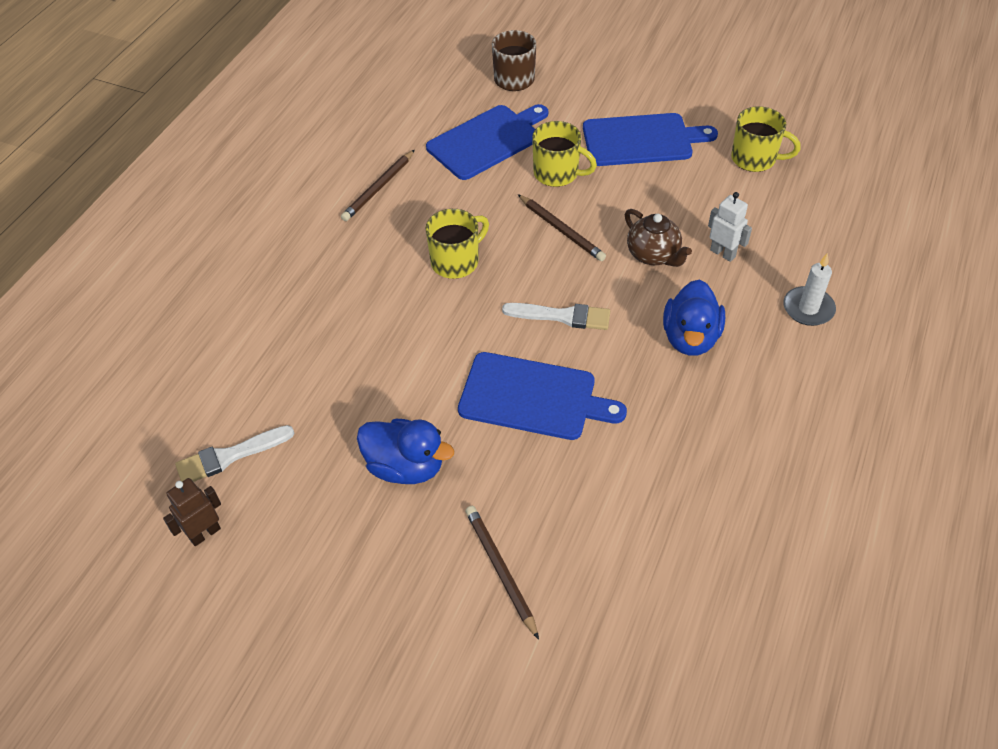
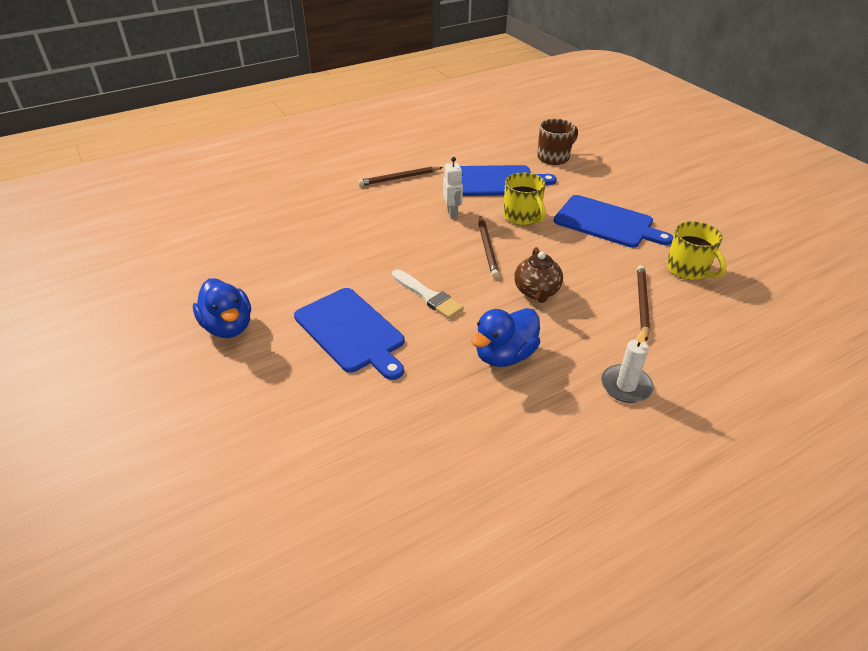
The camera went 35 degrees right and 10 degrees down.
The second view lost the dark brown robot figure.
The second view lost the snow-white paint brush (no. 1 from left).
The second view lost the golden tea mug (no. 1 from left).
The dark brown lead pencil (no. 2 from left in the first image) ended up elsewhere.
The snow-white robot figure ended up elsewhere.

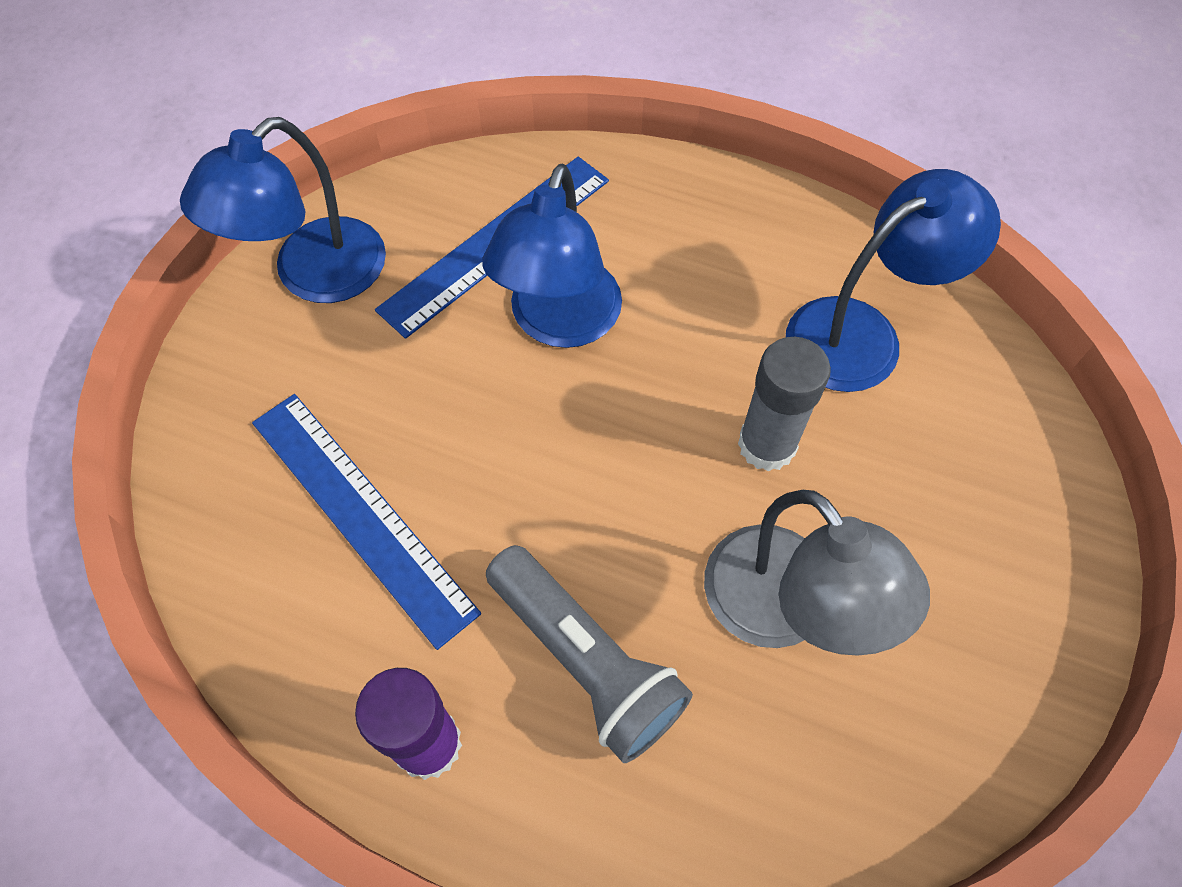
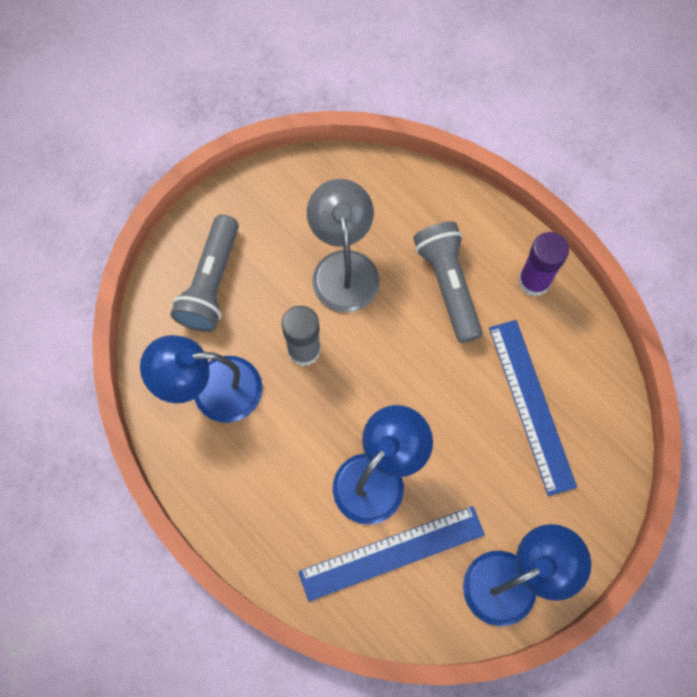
The camera went 155 degrees left and 10 degrees up.
The second view gained the gray pocket torch (no. 1 from left).

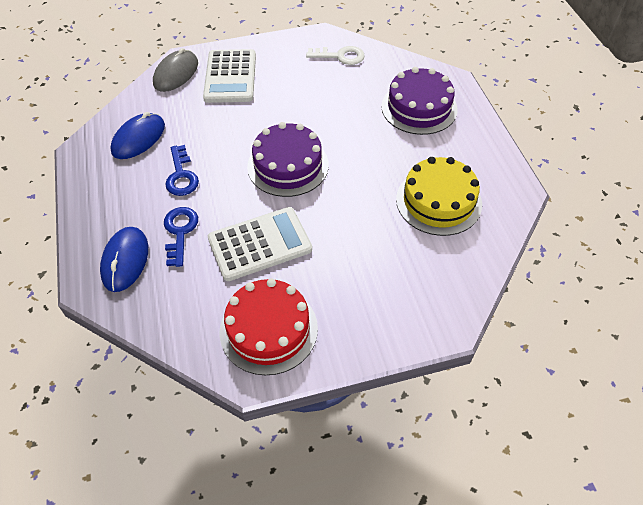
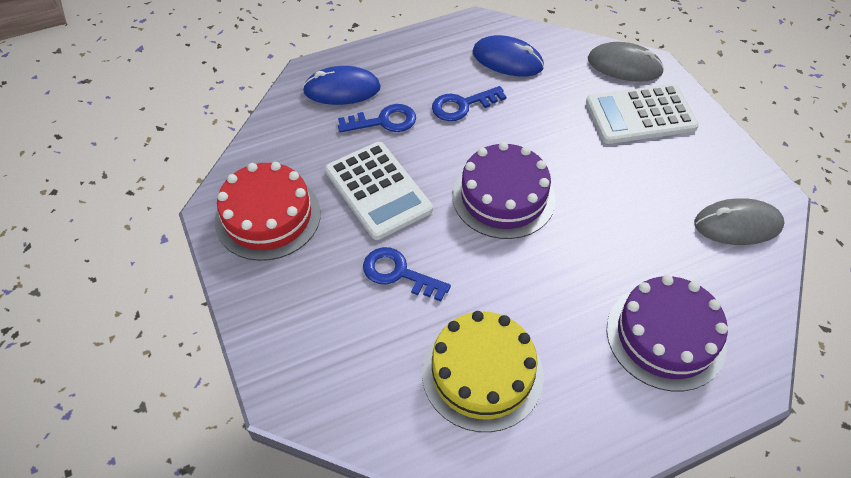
The camera went 80 degrees right and 0 degrees up.
Where the snow-white door key stood, the gray computer mouse (no. 2 from left) came to stand.
The second view gained the cobalt door key (no. 2 from left).

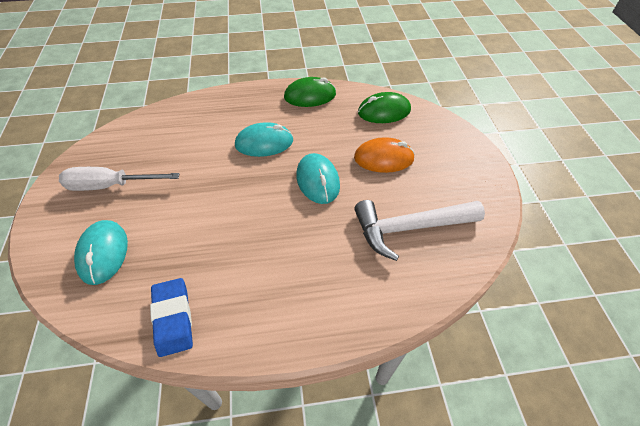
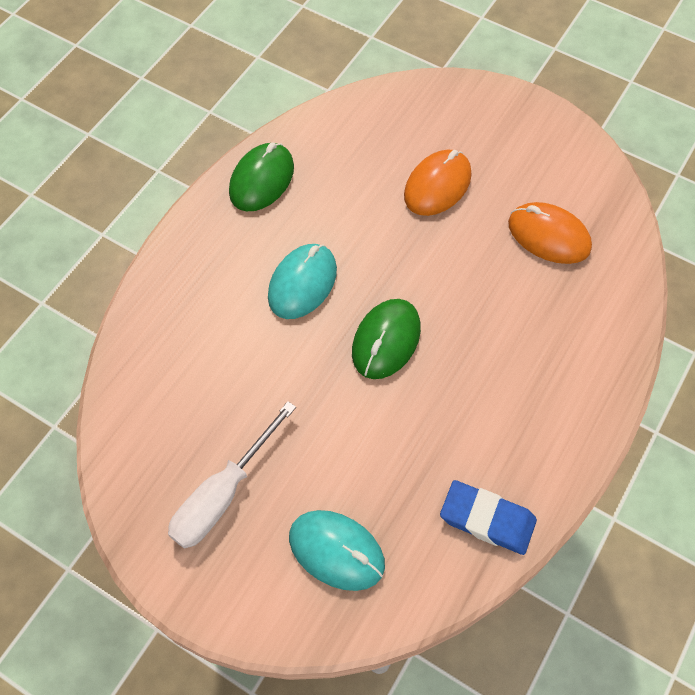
The camera went 50 degrees left and 10 degrees up.
The second view lost the teal computer mouse (no. 3 from left).
Where the snow-white claw hammer stood, the orange computer mouse (no. 2 from left) came to stand.
The emerald computer mouse (no. 2 from left) ended up elsewhere.

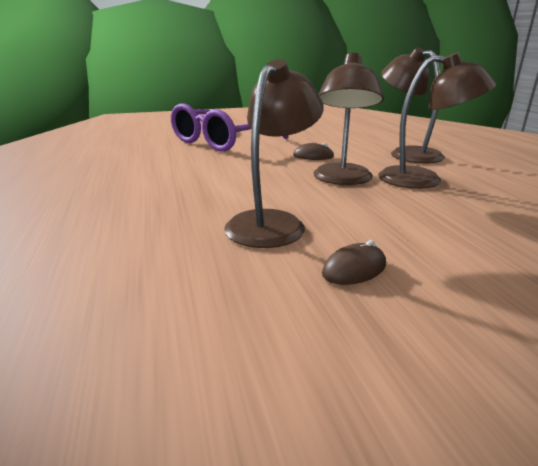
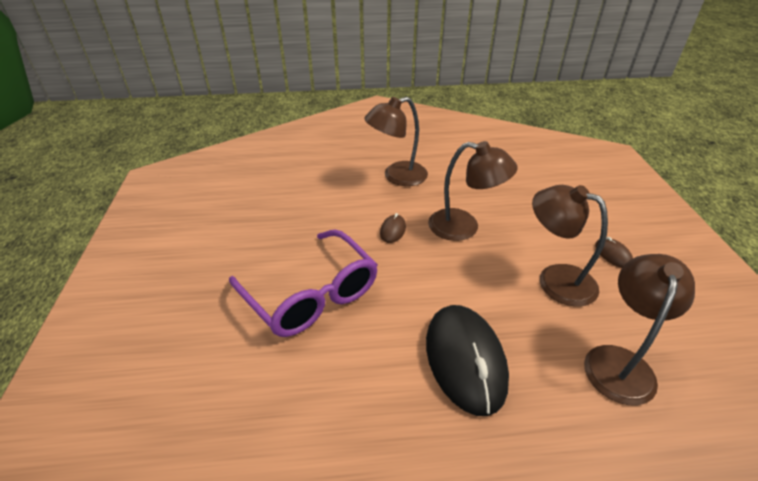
The camera went 80 degrees left and 15 degrees up.
The dark brown lamp (no. 4 from left) ended up elsewhere.
The second view gained the ebony computer mouse.

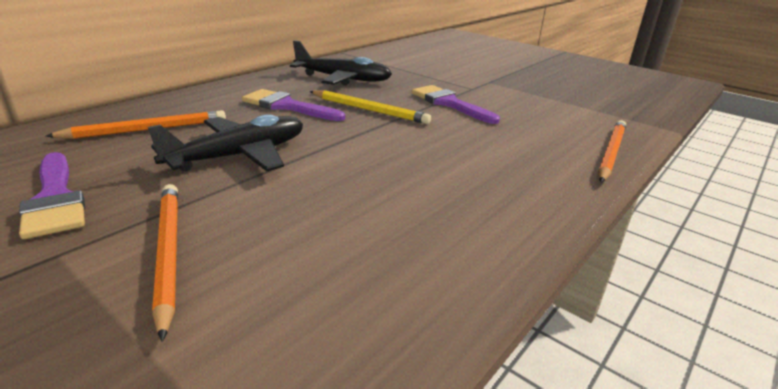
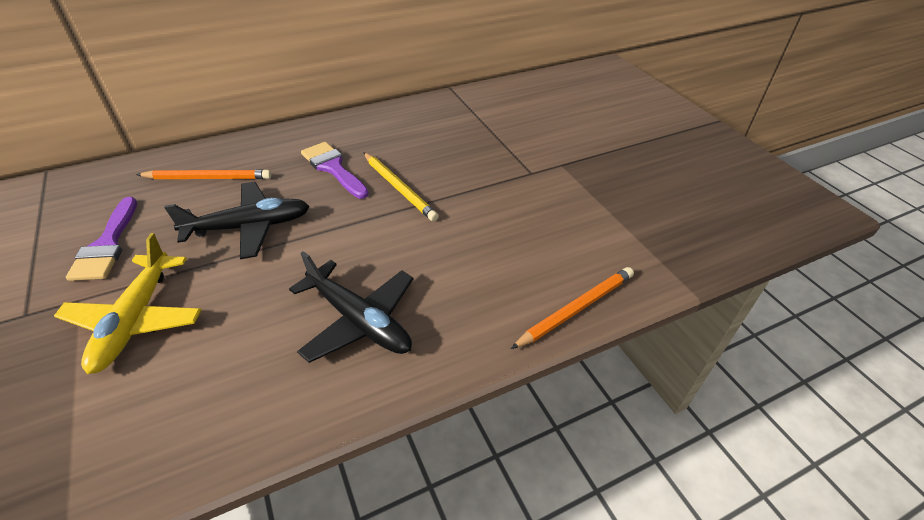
The camera went 25 degrees right and 15 degrees up.
Where the orange lead pencil (no. 2 from left) stood, the golden plane came to stand.
The ebony plane (no. 2 from left) ended up elsewhere.
The second view lost the violet paint brush (no. 3 from left).

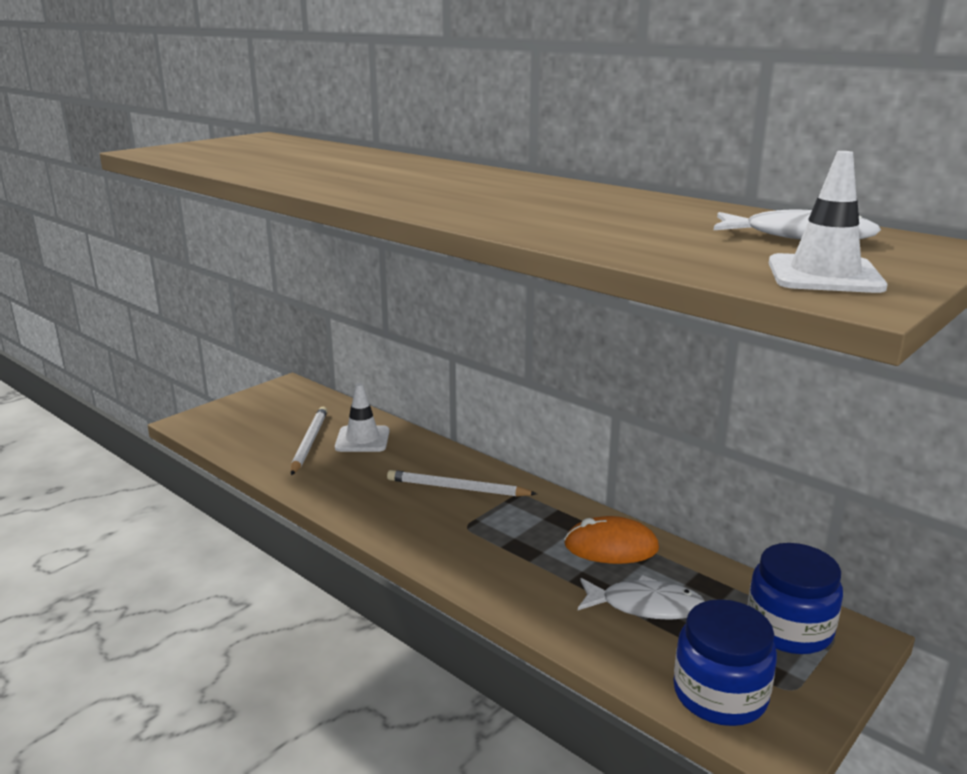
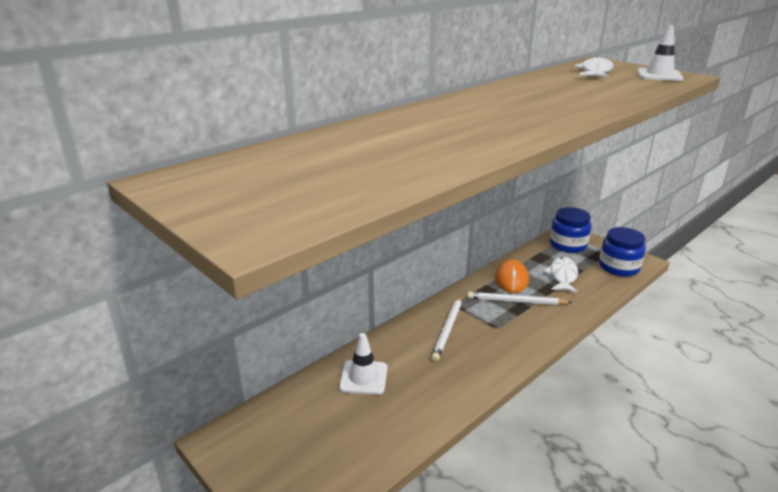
The camera went 85 degrees left and 5 degrees up.
The snow-white lead pencil (no. 1 from left in the first image) ended up elsewhere.

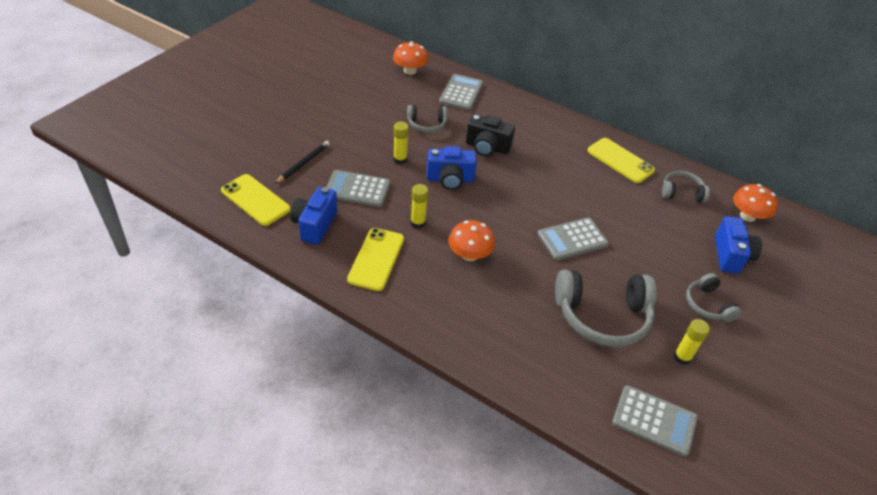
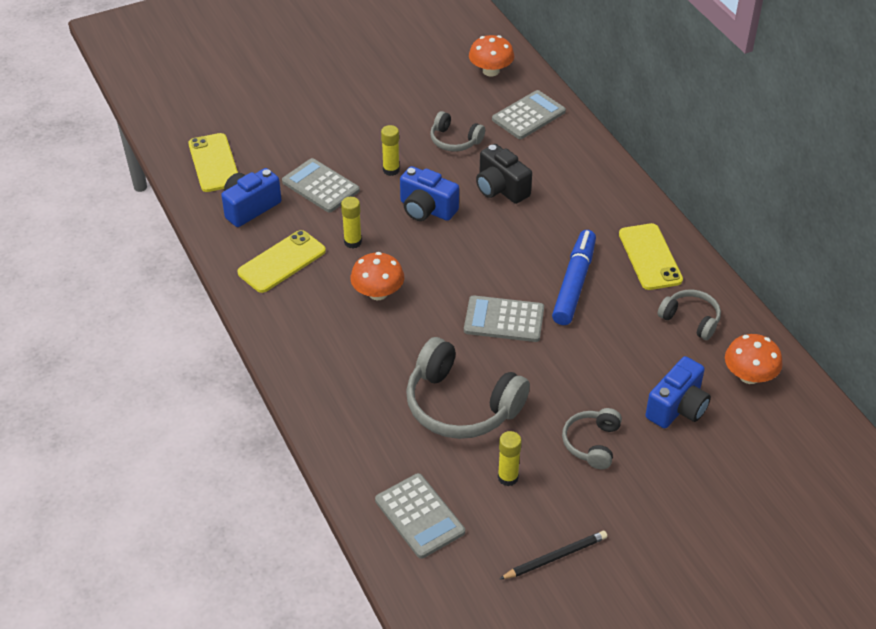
The camera went 35 degrees right and 0 degrees up.
The ebony lead pencil ended up elsewhere.
The second view gained the cobalt marker.

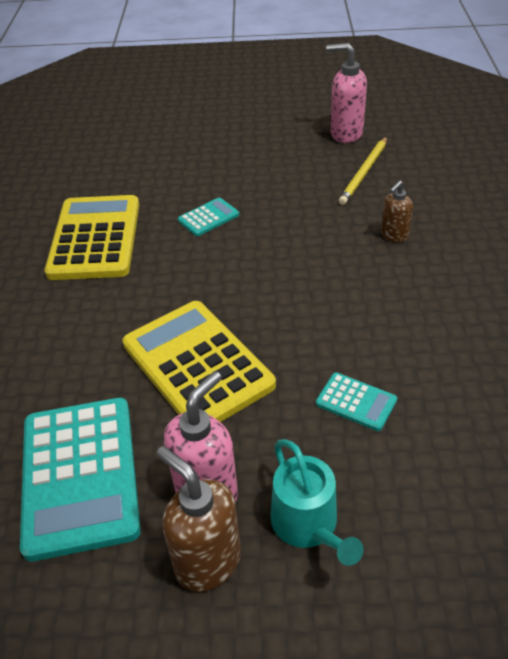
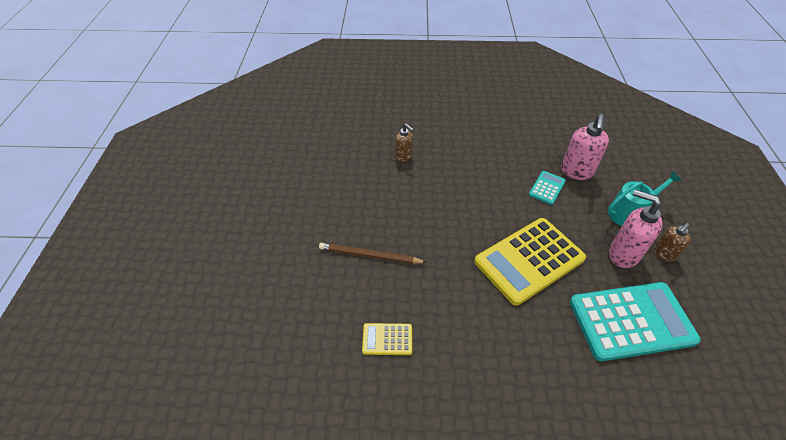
The camera went 90 degrees left and 5 degrees up.
The size of the golden adding machine (no. 1 from left) changed by a factor of 0.45.
The size of the dark brown soap dispenser (no. 1 from left in the first image) changed by a factor of 0.60.
Where the teal adding machine (no. 2 from left) stood, the dark brown lead pencil came to stand.
The rose-pink soap dispenser (no. 2 from left in the first image) ended up elsewhere.
The second view lost the golden lead pencil.

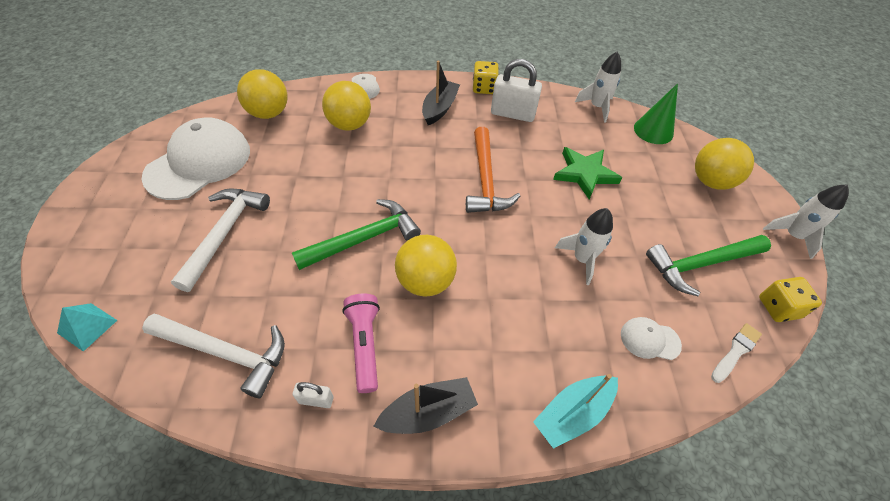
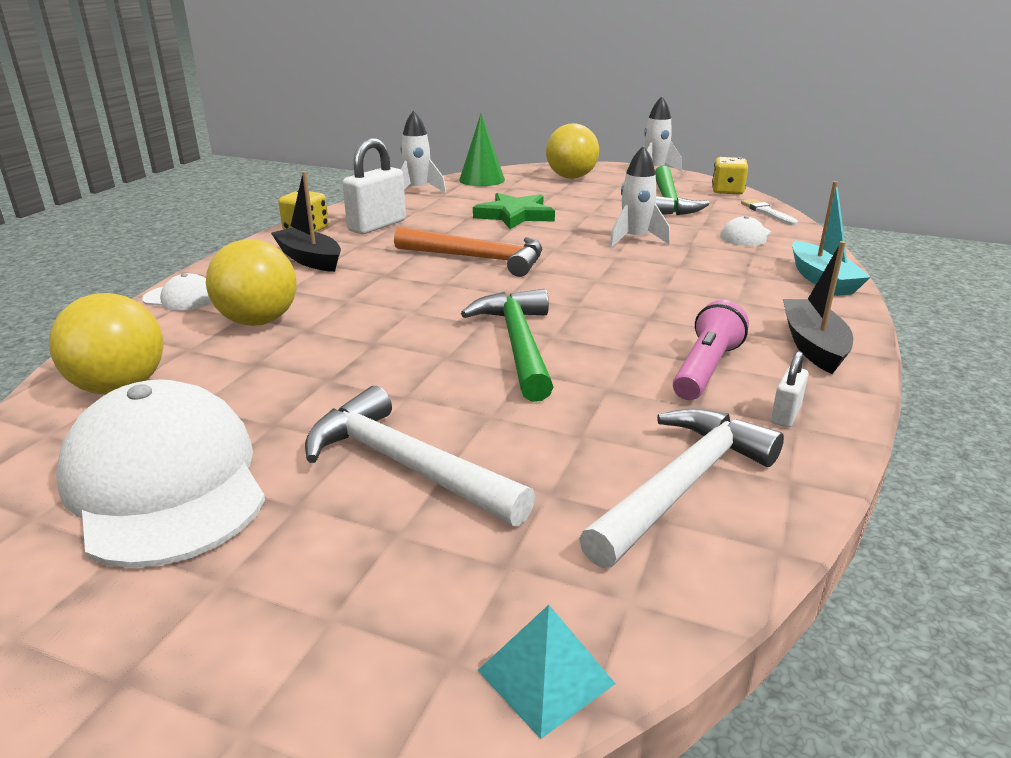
The camera went 65 degrees left and 25 degrees down.
The rose-pink pocket torch ended up facing another way, 105 degrees clockwise from before.
The second view lost the golden ball (no. 3 from left).

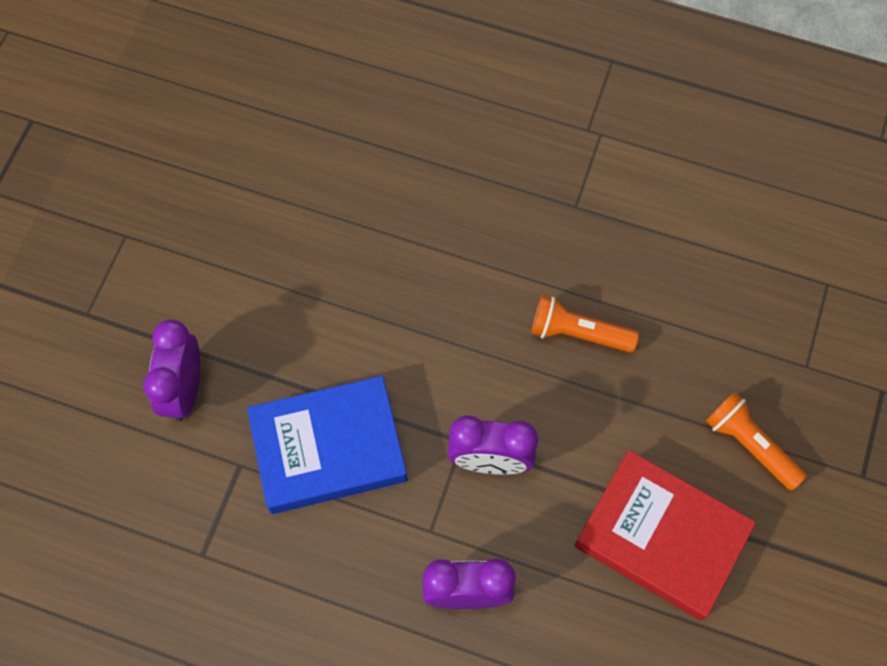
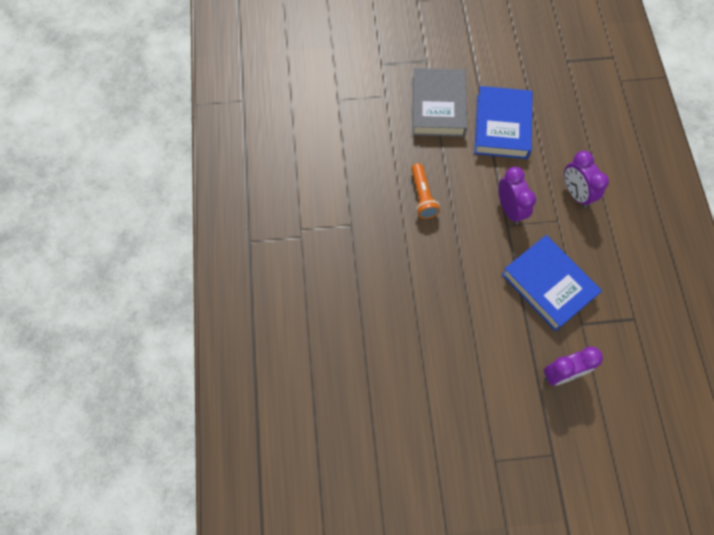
The camera went 115 degrees left and 0 degrees up.
What was the crimson hardcover turned into the cobalt hardcover (no. 1 from left).
Where the orange pocket torch (no. 2 from left) stood, the gray hardcover came to stand.

